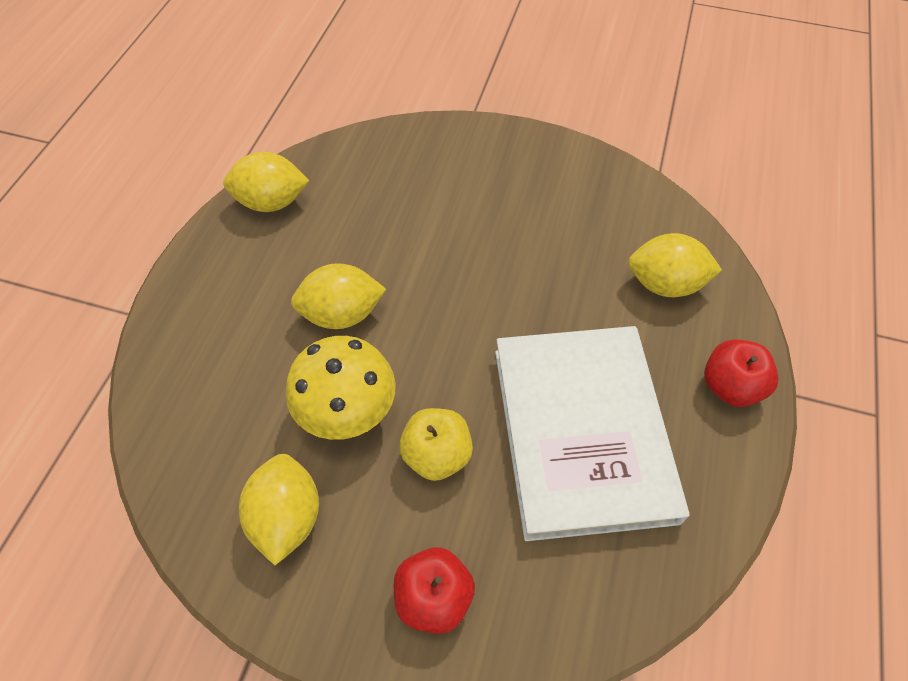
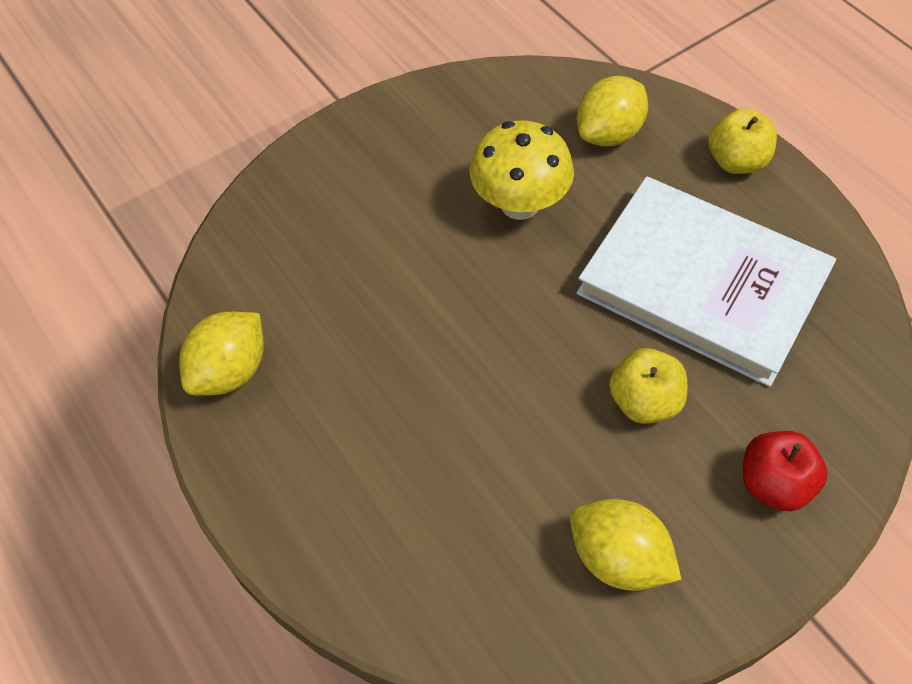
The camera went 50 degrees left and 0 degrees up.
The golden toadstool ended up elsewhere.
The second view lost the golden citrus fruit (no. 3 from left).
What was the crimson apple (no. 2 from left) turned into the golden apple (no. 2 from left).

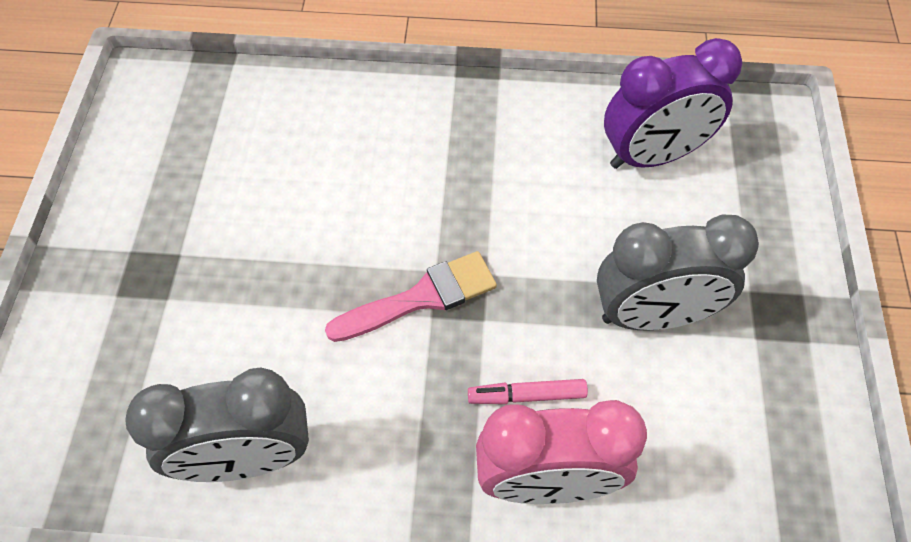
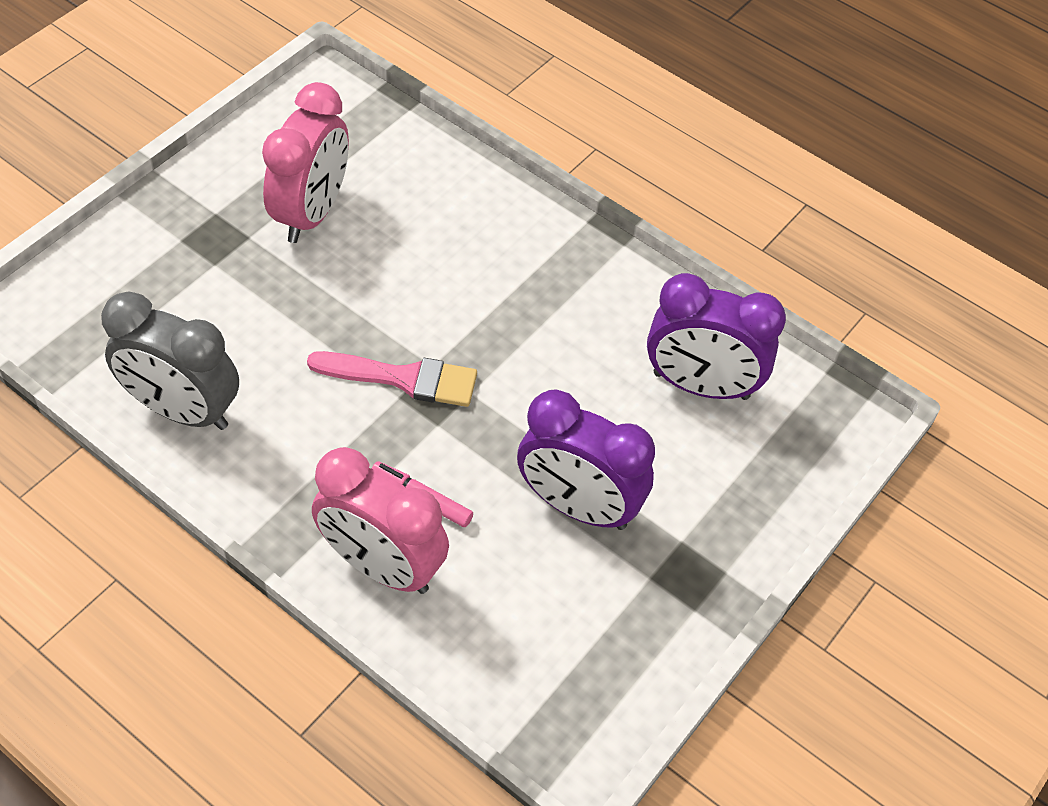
The camera went 30 degrees right and 5 degrees down.
What was the gray bedside clock (no. 2 from left) turned into the violet bedside clock (no. 1 from left).
The second view gained the rose-pink bedside clock (no. 1 from left).

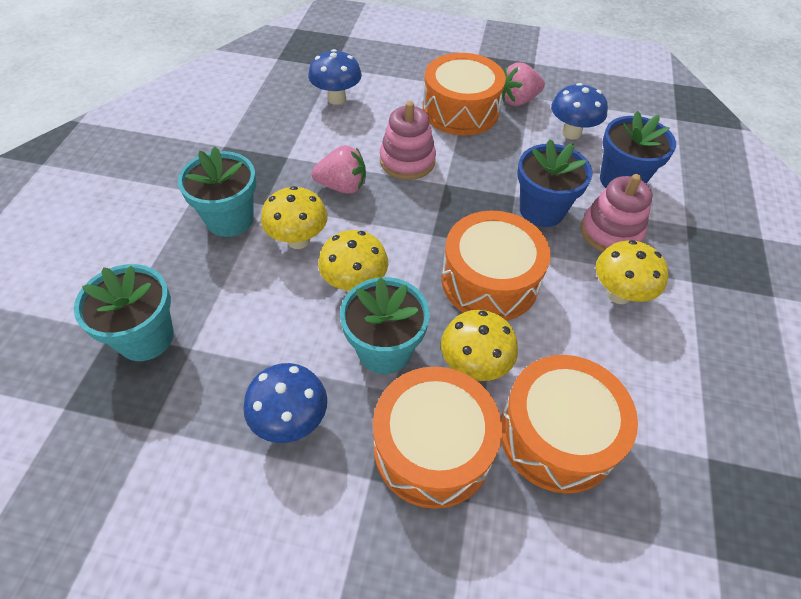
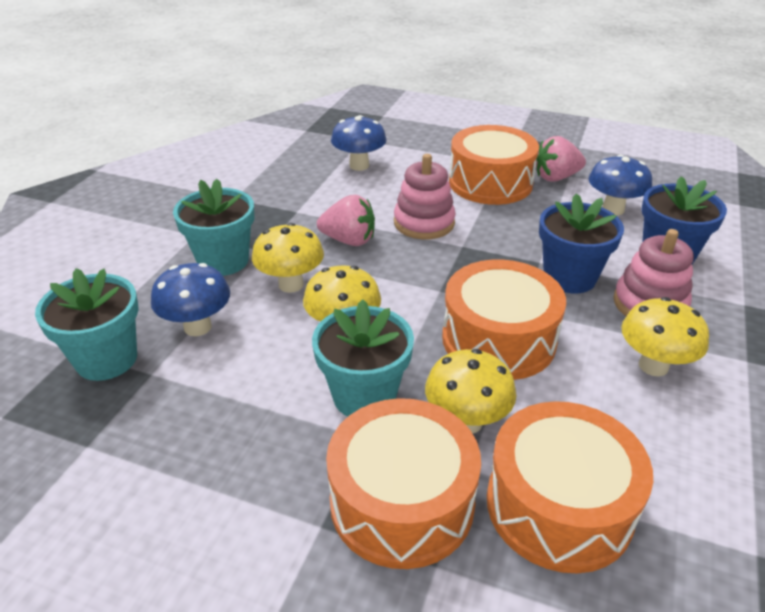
The camera went 10 degrees right and 15 degrees down.
The cobalt toadstool (no. 1 from left) ended up elsewhere.

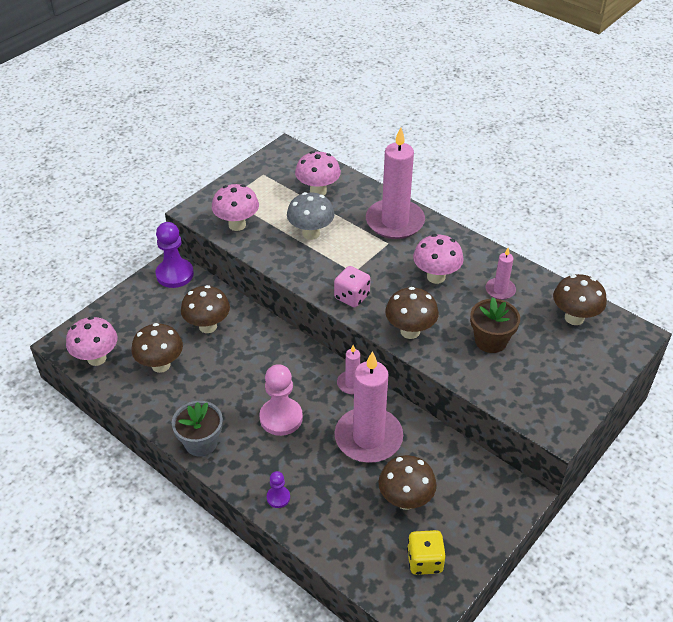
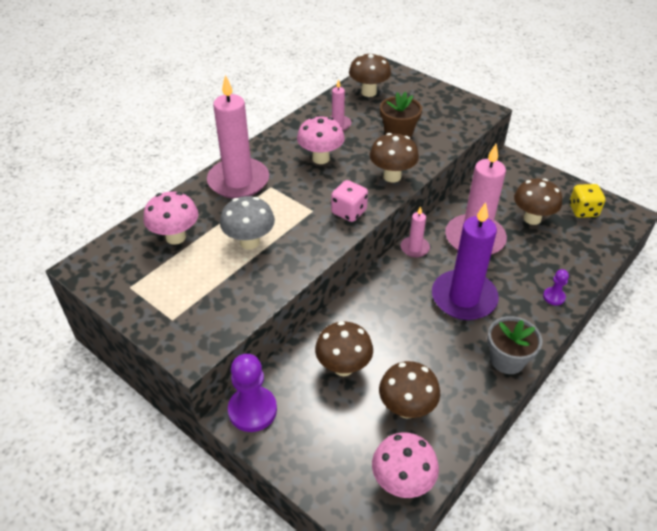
The camera went 90 degrees left and 0 degrees up.
The second view lost the rose-pink toadstool (no. 2 from left).
Where the rose-pink pawn stood, the violet candle came to stand.

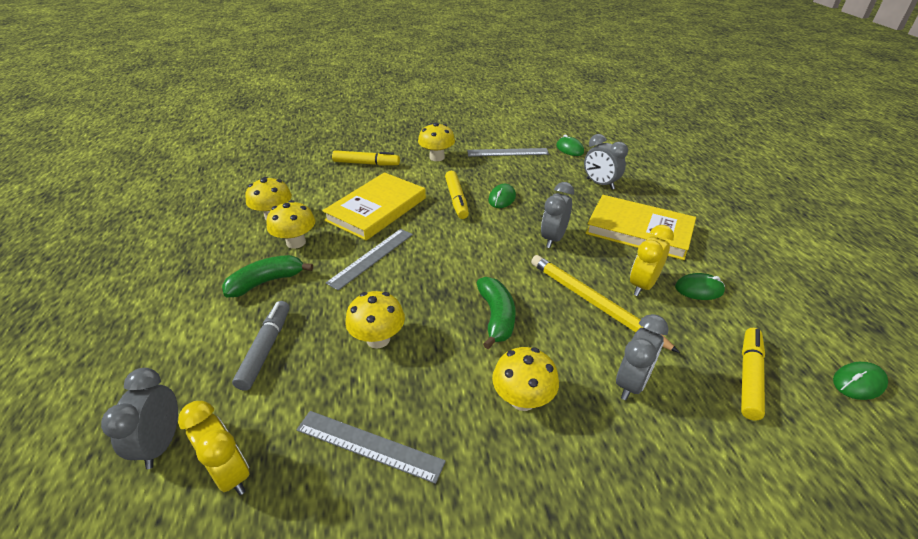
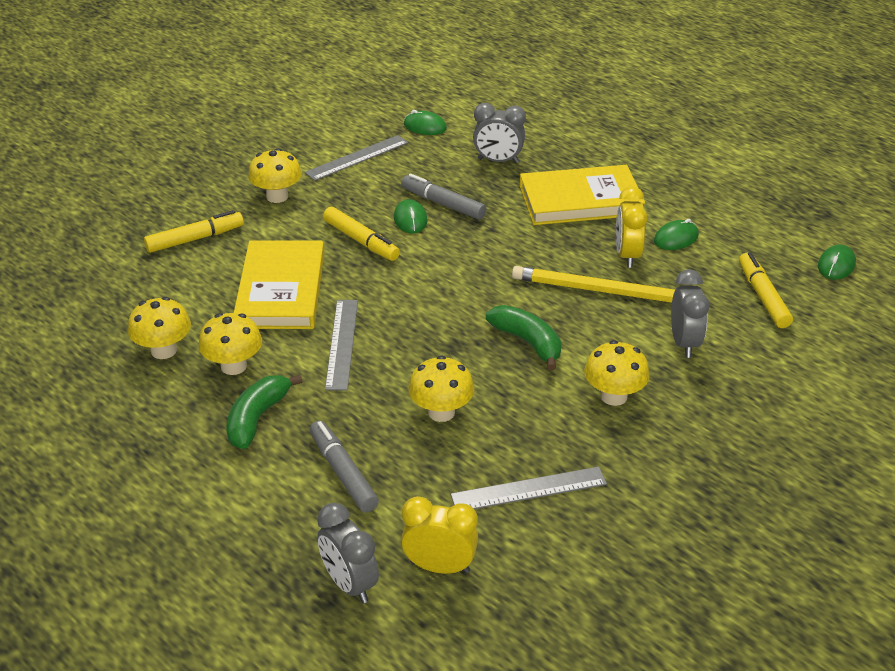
The camera went 35 degrees left and 0 degrees up.
The second view lost the gray bedside clock (no. 2 from left).
The second view gained the gray marker (no. 2 from left).

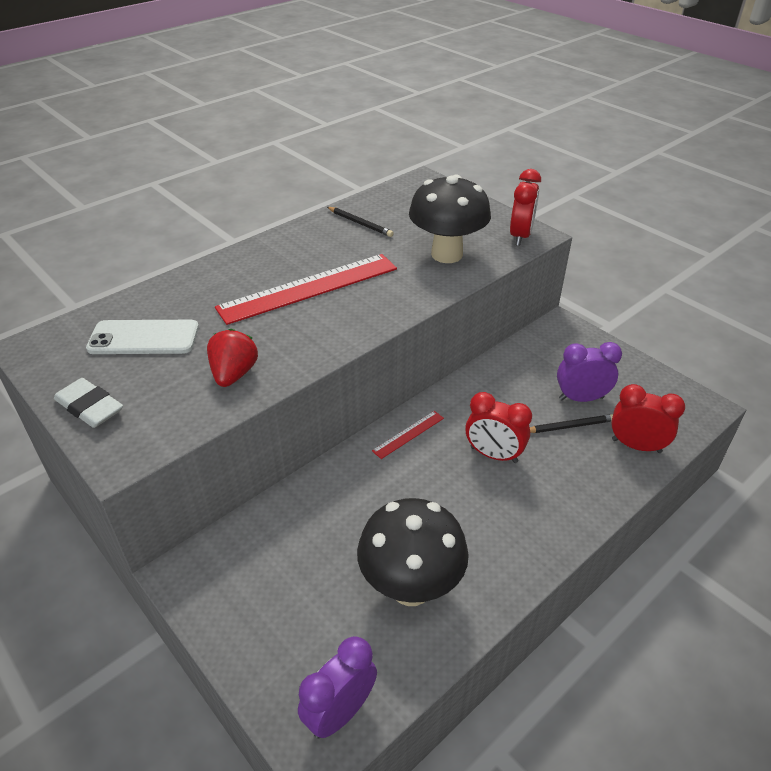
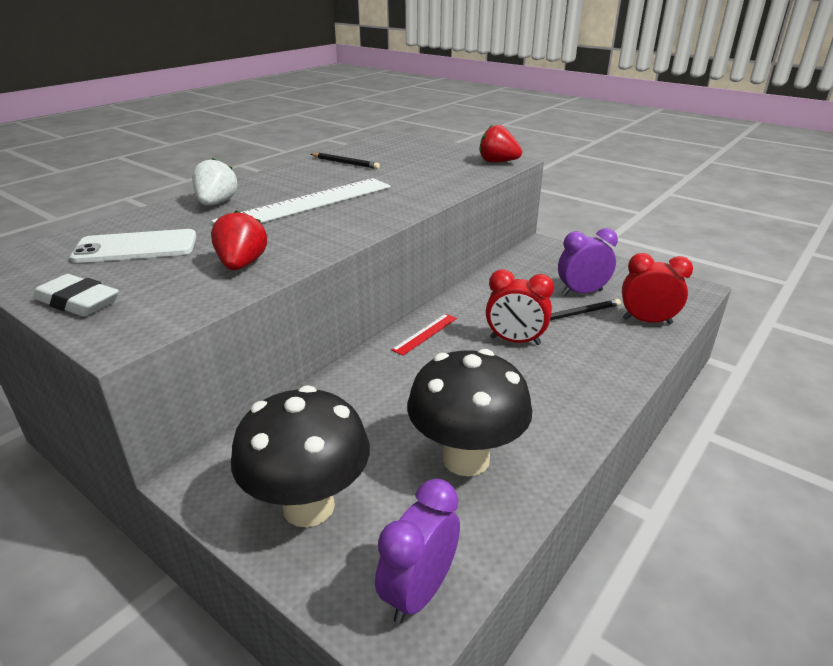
The camera went 10 degrees left and 10 degrees down.
What was the crimson straightedge (no. 1 from left) turned into the snow-white straightedge.
The ebony toadstool (no. 2 from left in the first image) ended up elsewhere.
Where the crimson bedside clock (no. 2 from left) stood, the crimson toy strawberry (no. 2 from left) came to stand.
The second view gained the snow-white toy strawberry.

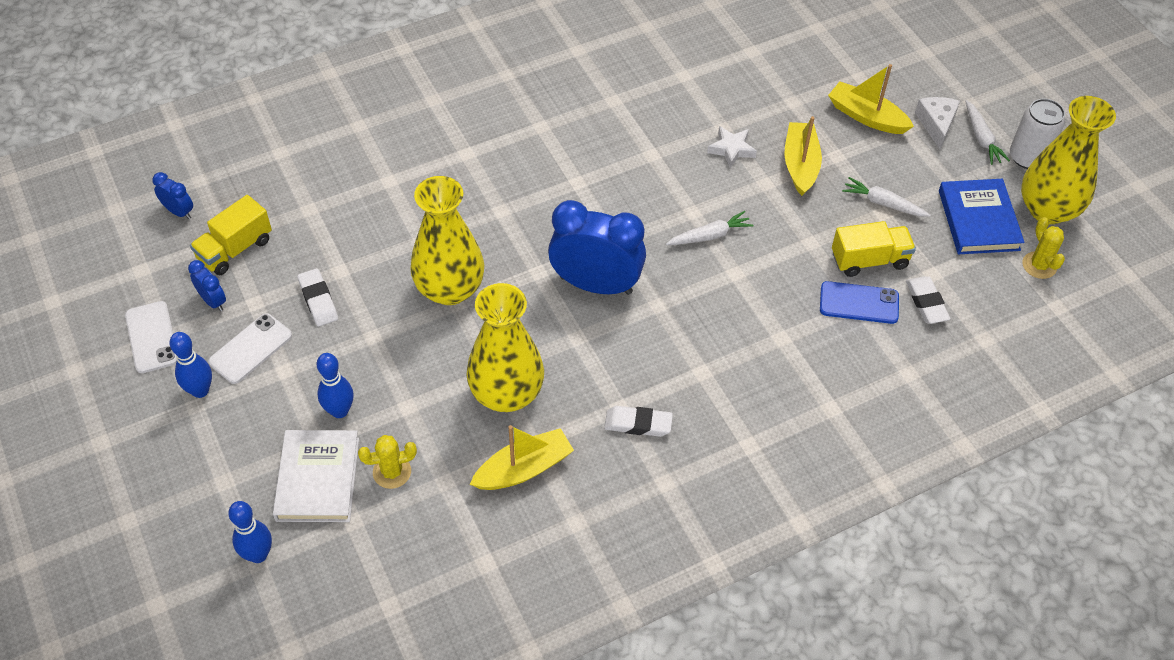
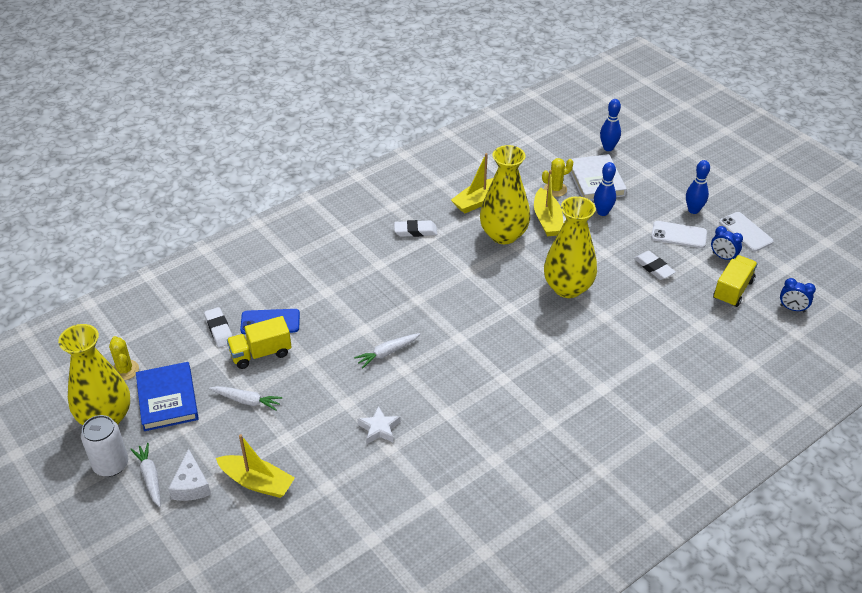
The camera went 170 degrees right and 10 degrees down.
The snow-white mobile phone (no. 2 from left in the first image) ended up facing another way, 75 degrees clockwise from before.
The second view lost the cobalt bedside clock (no. 3 from left).
The golden sailboat (no. 2 from left in the first image) ended up elsewhere.

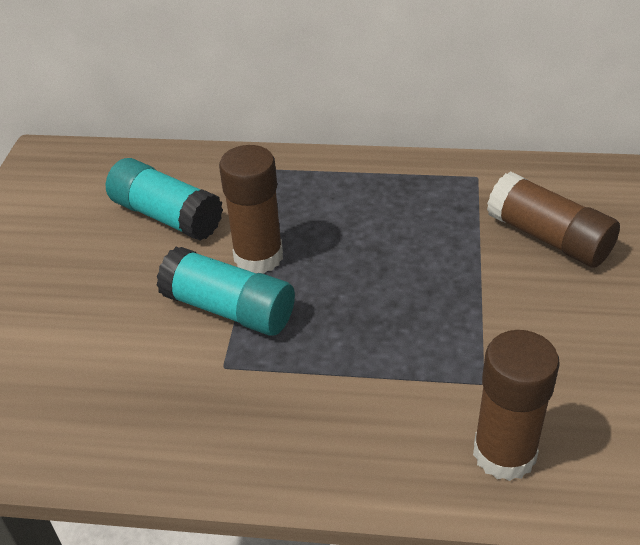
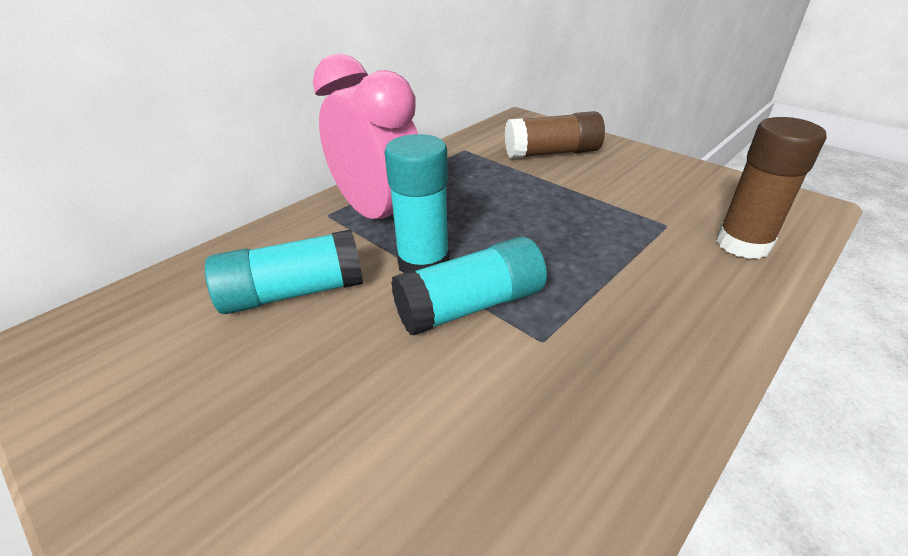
The camera went 55 degrees left and 5 degrees down.
What was the dark brown glue (no. 1 from left) turned into the teal glue (no. 2 from left).
The second view gained the rose-pink bedside clock.

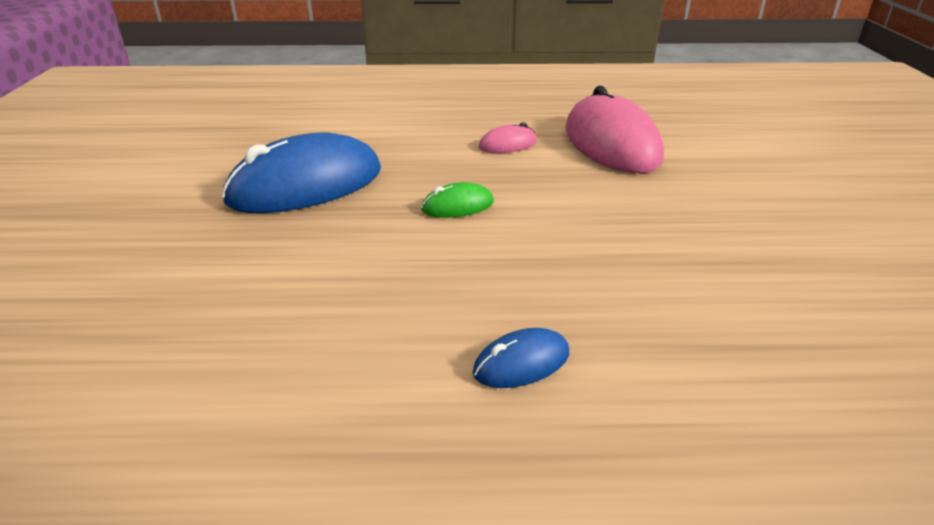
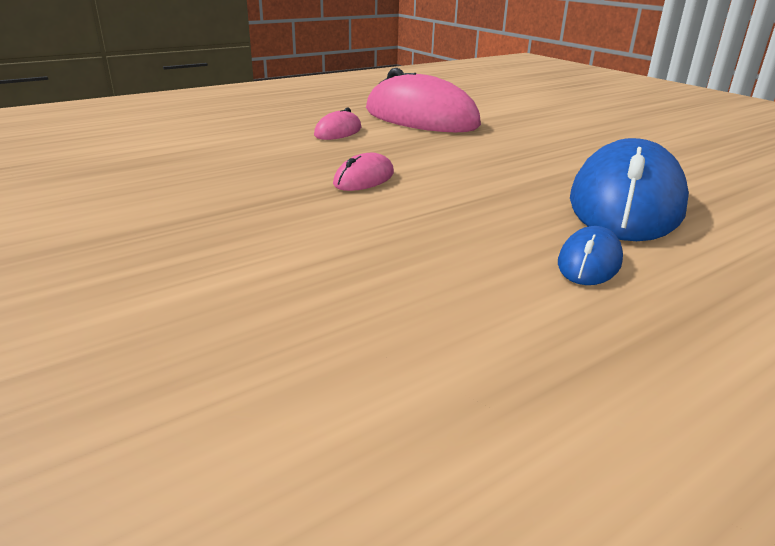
The camera went 35 degrees left and 5 degrees down.
The cobalt computer mouse (no. 1 from left in the first image) ended up elsewhere.
What was the emerald computer mouse turned into the rose-pink computer mouse (no. 2 from left).

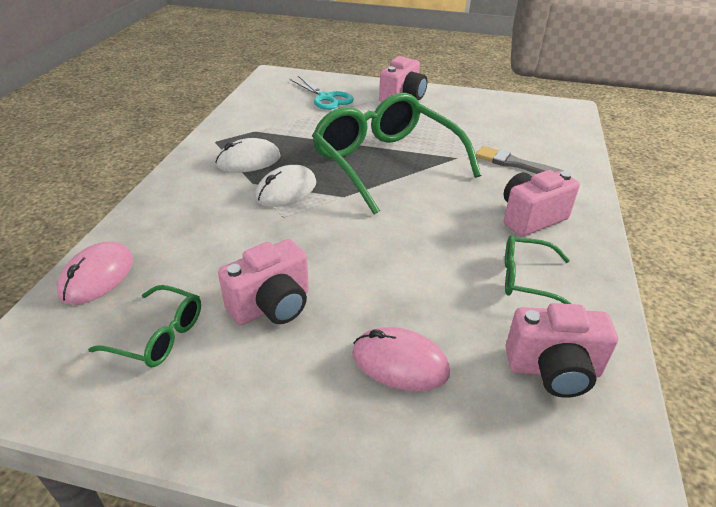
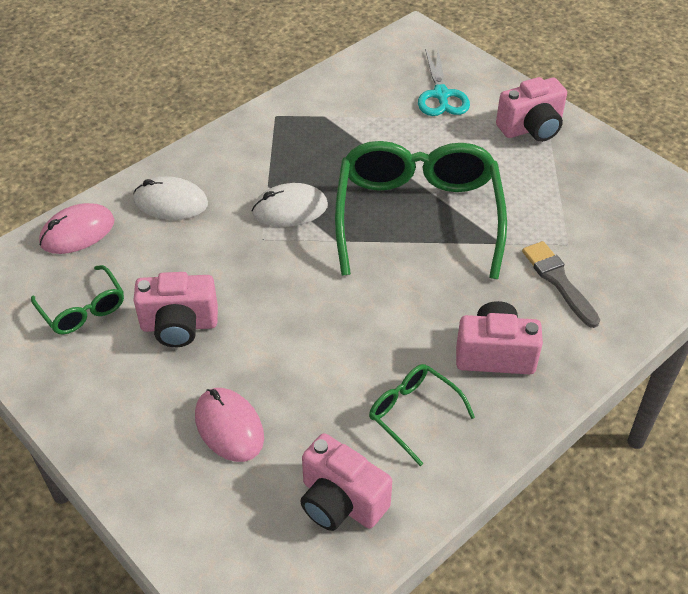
The camera went 35 degrees right and 10 degrees up.
The snow-white computer mouse (no. 1 from left) ended up elsewhere.

